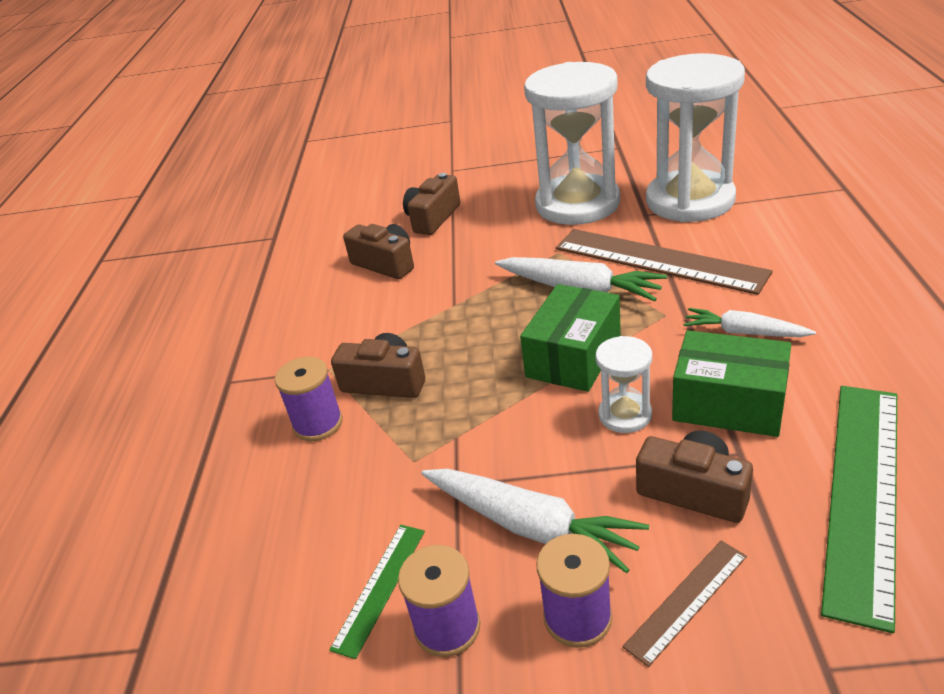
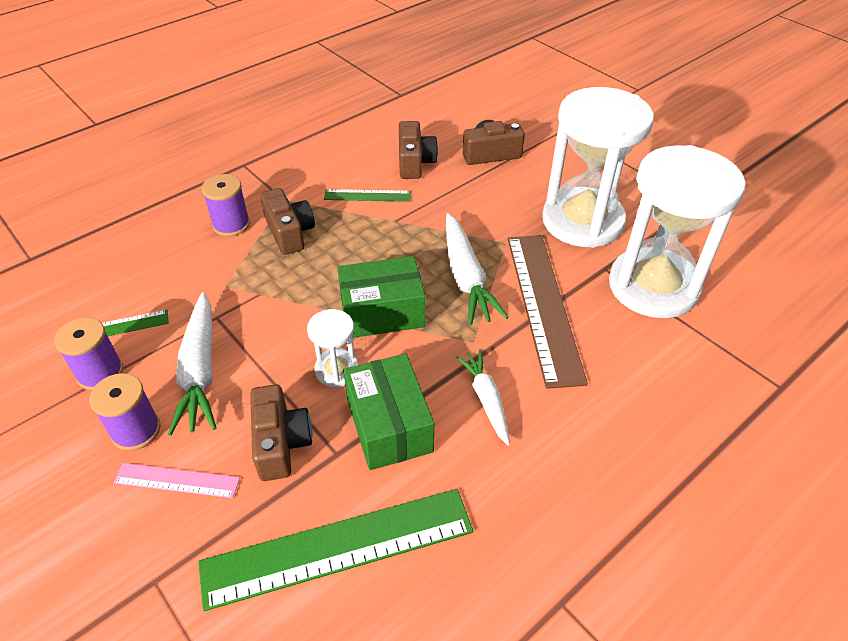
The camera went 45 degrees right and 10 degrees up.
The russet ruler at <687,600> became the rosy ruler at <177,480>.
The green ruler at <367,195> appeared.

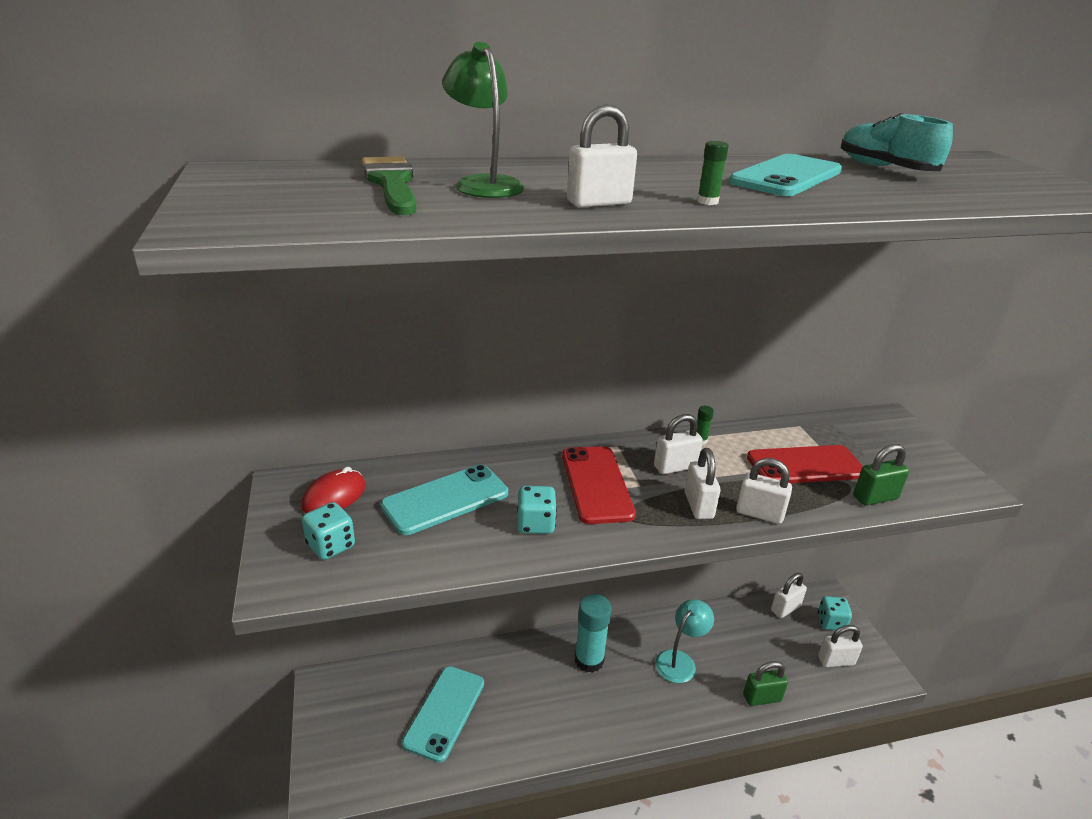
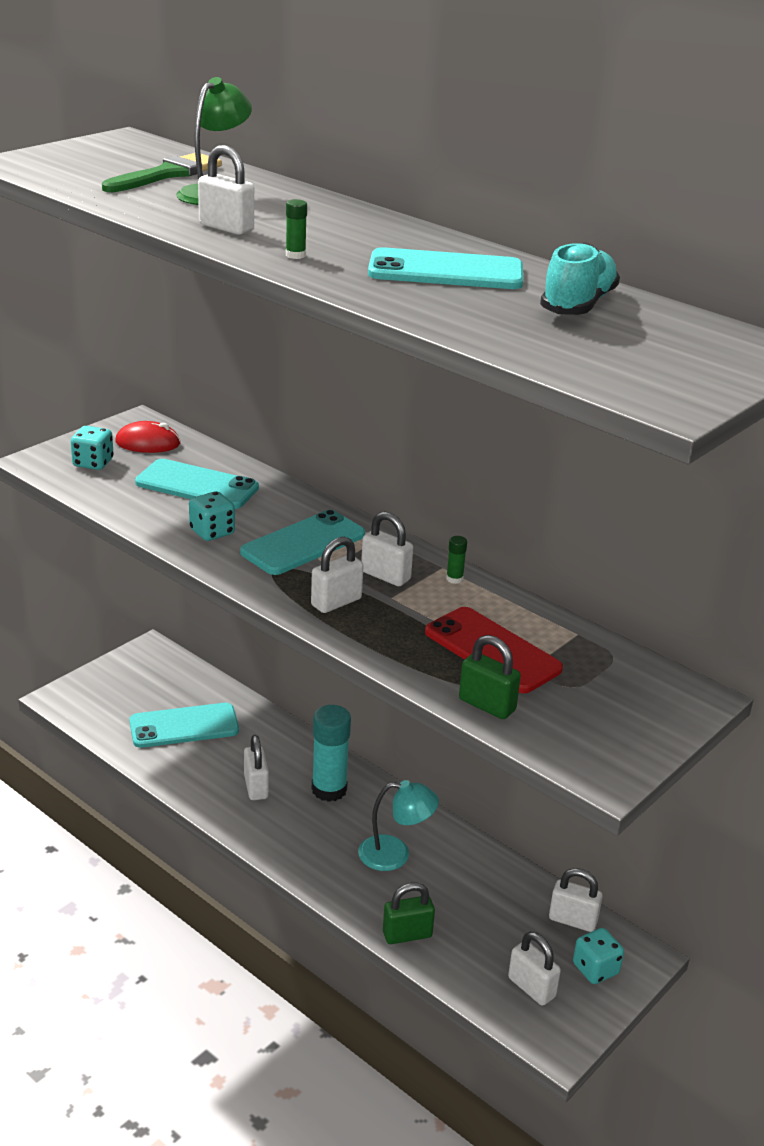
The camera went 55 degrees right and 0 degrees up.
The crimson phone at <596,484> became the teal phone at <303,543>.
The snow-white small lock moved from <759,513> to <256,787>.
The green small lock at <762,698> turned 60 degrees counterclockwise.

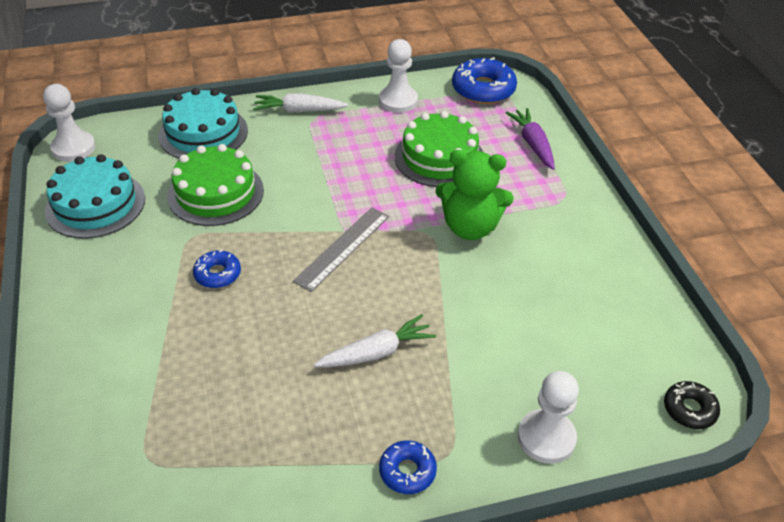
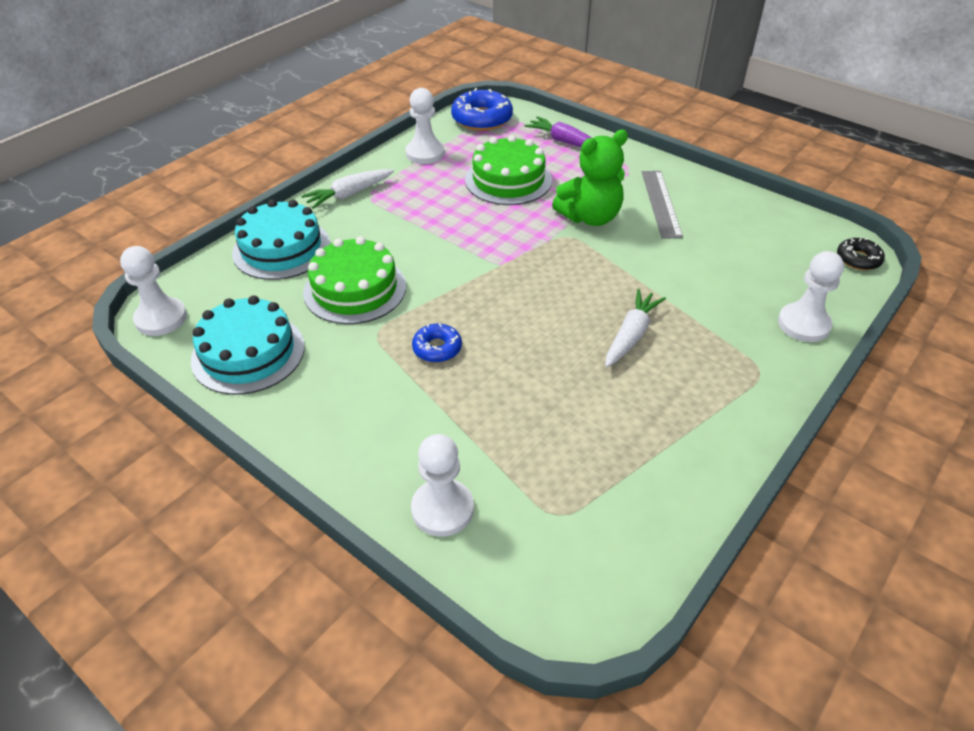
The camera went 35 degrees left and 0 degrees up.
The snow-white pawn at <442,509> appeared.
The grey ruler moved from <343,248> to <661,203>.
The royal blue donut at <407,471> disappeared.

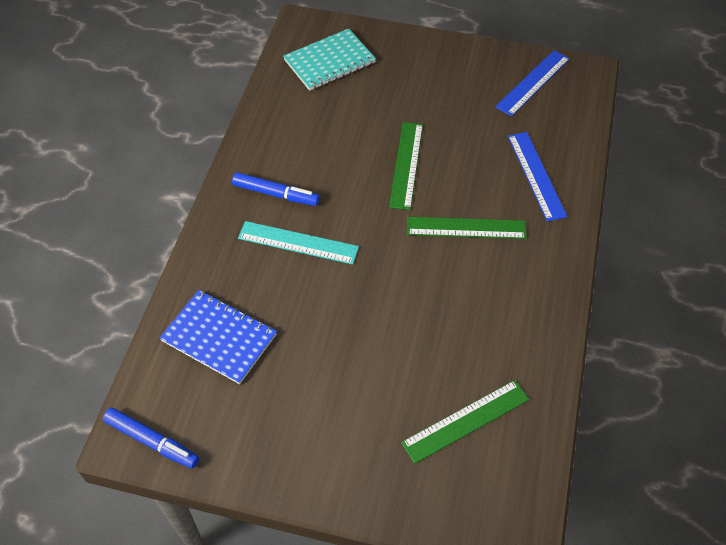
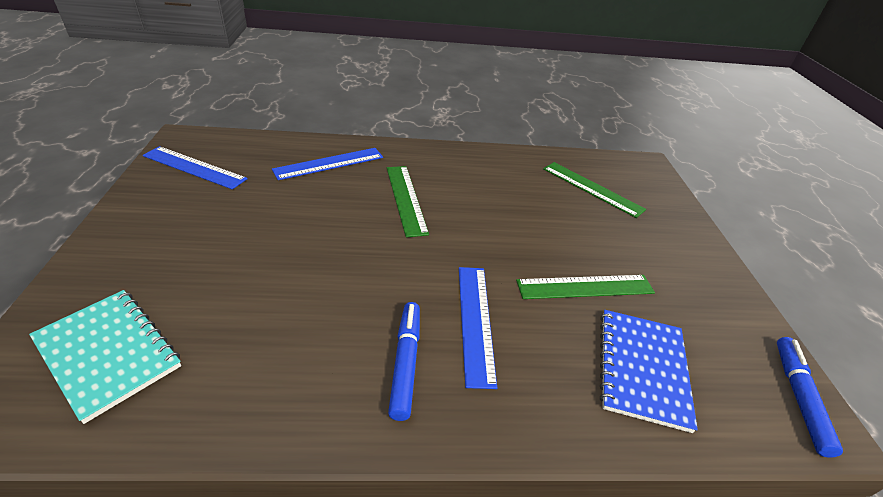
The camera went 110 degrees left and 15 degrees down.
The teal ruler at <298,243> became the royal blue ruler at <475,321>.
The green ruler moved from <406,165> to <585,287>.

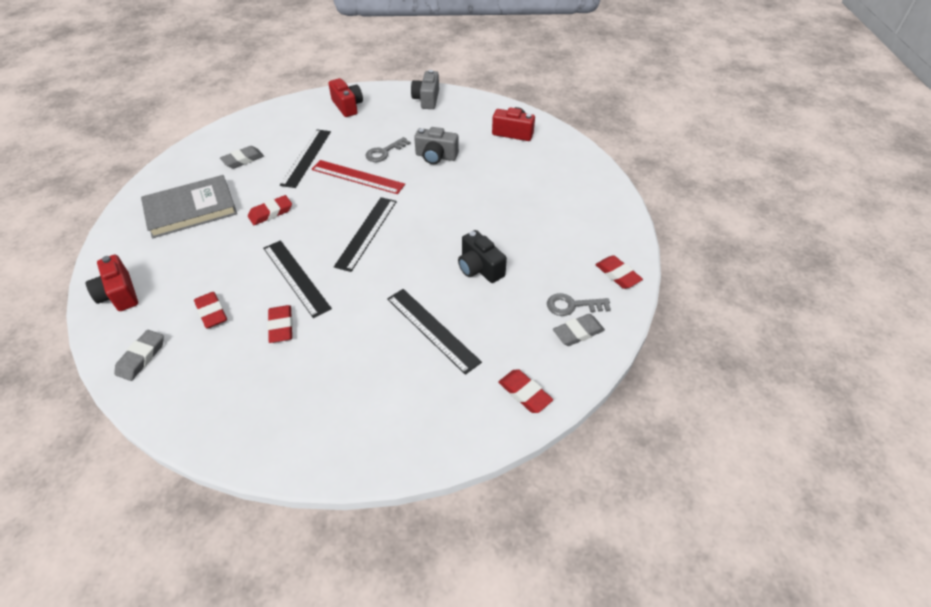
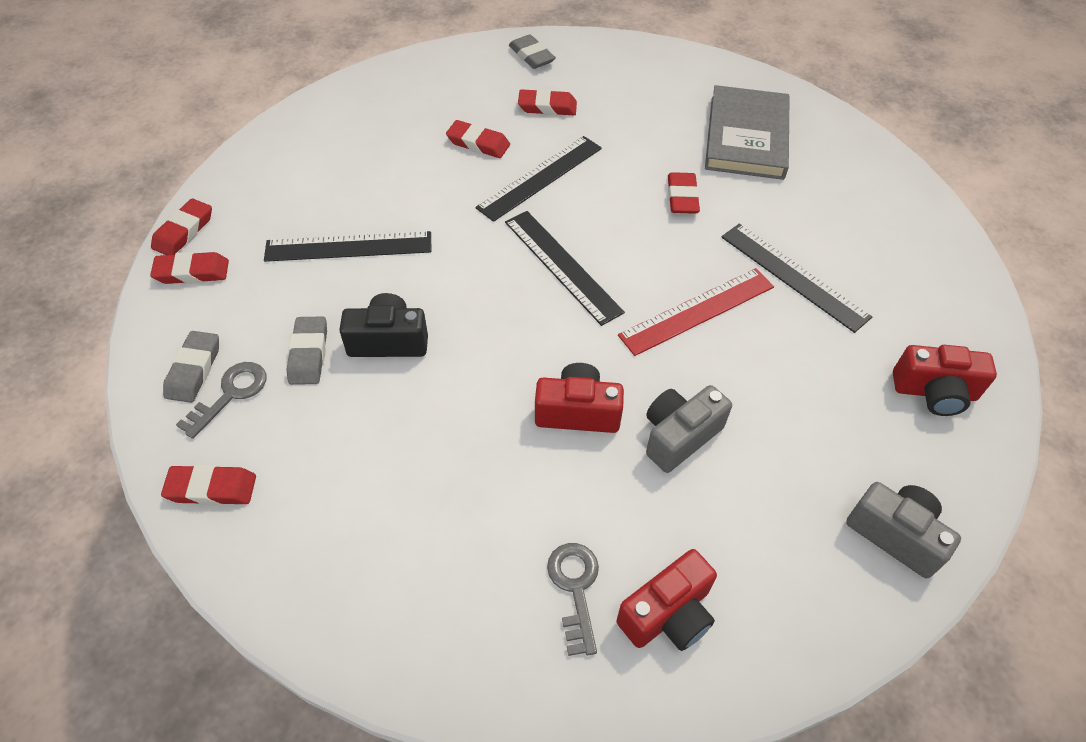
The camera went 125 degrees right and 5 degrees up.
The crimson gum eraser at <184,231> appeared.
The grey gum eraser moved from <243,160> to <308,354>.
The jet-black ruler at <296,277> turned 45 degrees counterclockwise.
The crimson camera moved from <119,294> to <577,412>.
The grey door key moved from <384,152> to <575,589>.

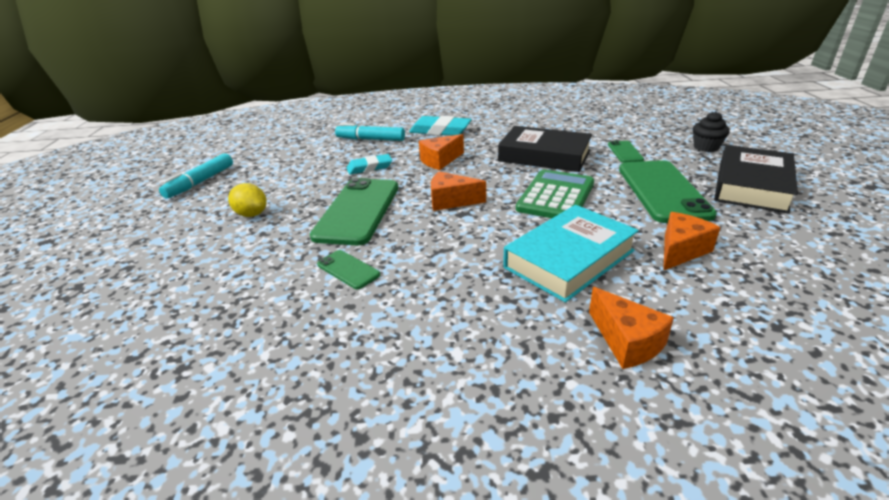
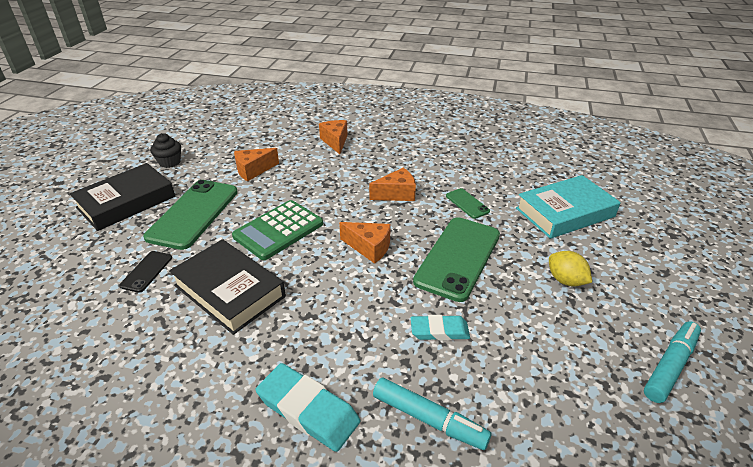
The camera went 165 degrees left and 5 degrees up.
The green phone at <625,152> became the jet-black phone at <147,271>.
The jet-black fairy cake moved from <706,147> to <170,162>.
The orange-coloured piece of cheese moved from <440,161> to <396,194>.
The teal book moved from <569,259> to <565,212>.

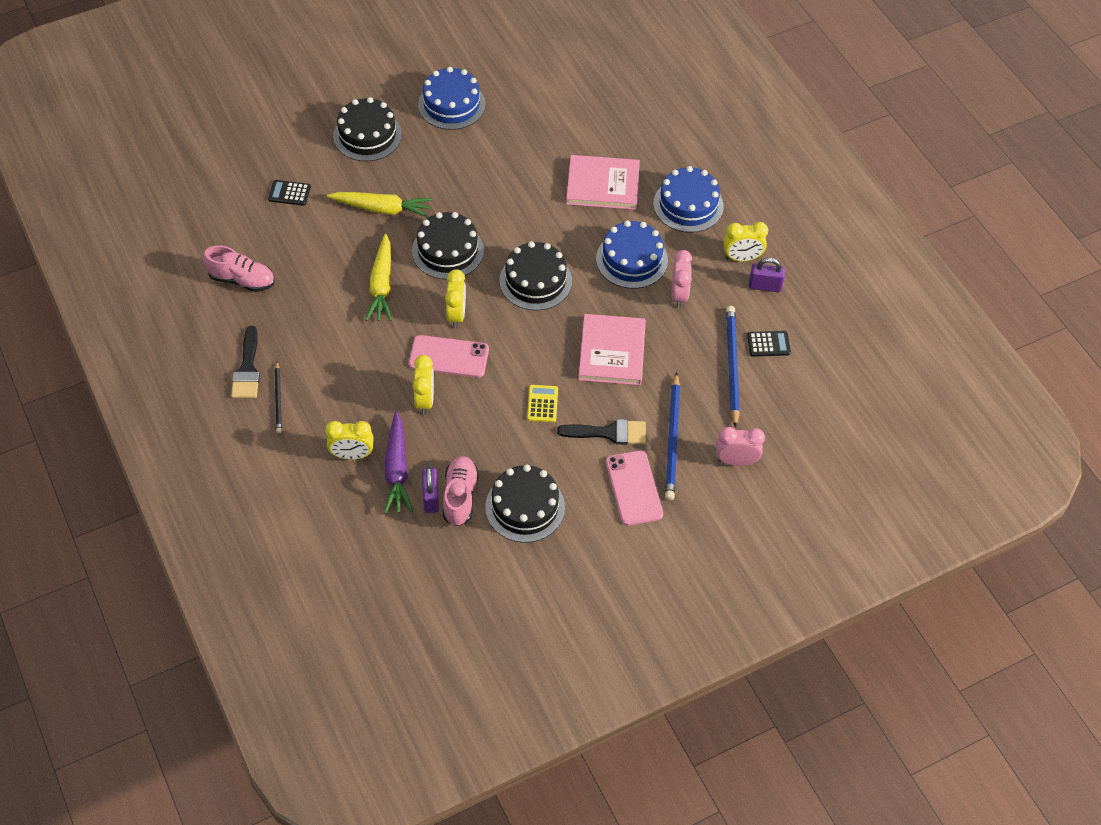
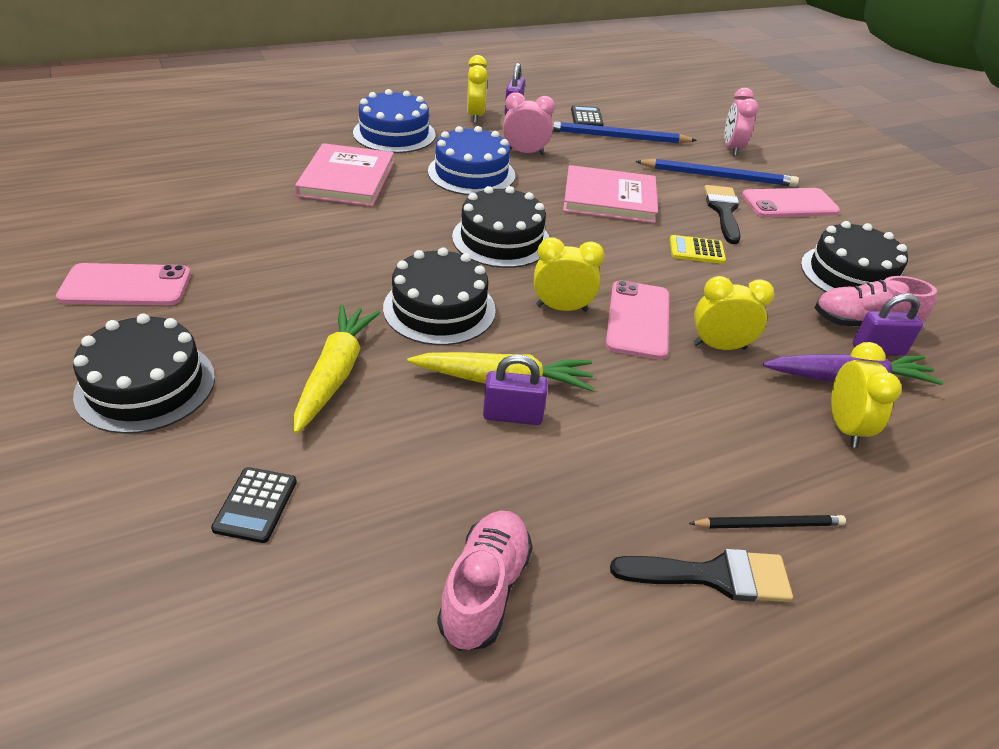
The camera went 90 degrees left and 15 degrees down.
The royal blue layer cake at <451,104> was replaced by the rosy phone at <126,286>.
The purple small lock at <512,415> appeared.

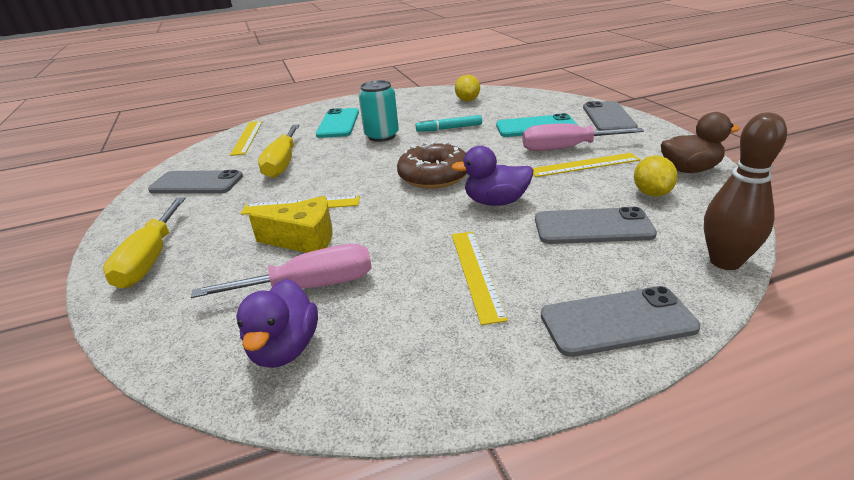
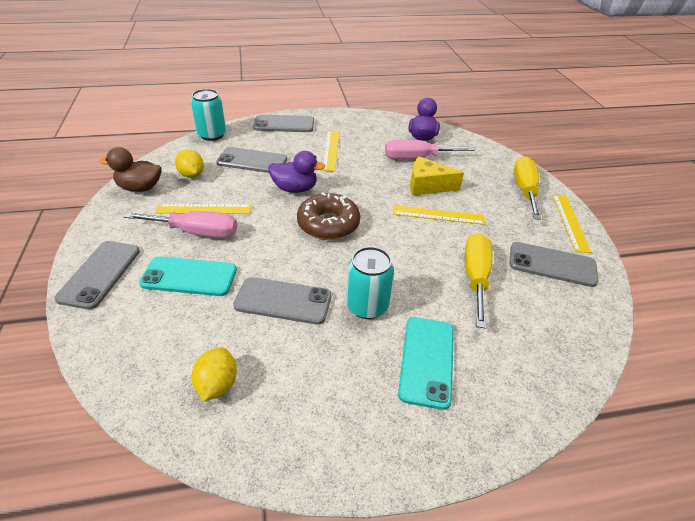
The camera went 175 degrees left and 10 degrees up.
The yellow toy lemon at <652,193> turned 45 degrees counterclockwise.
The russet tenpin at <725,262> was replaced by the teal tin at <212,135>.
The teal marker pen at <449,128> was replaced by the grey phone at <283,301>.
The yellow ruler moved from <247,137> to <570,222>.

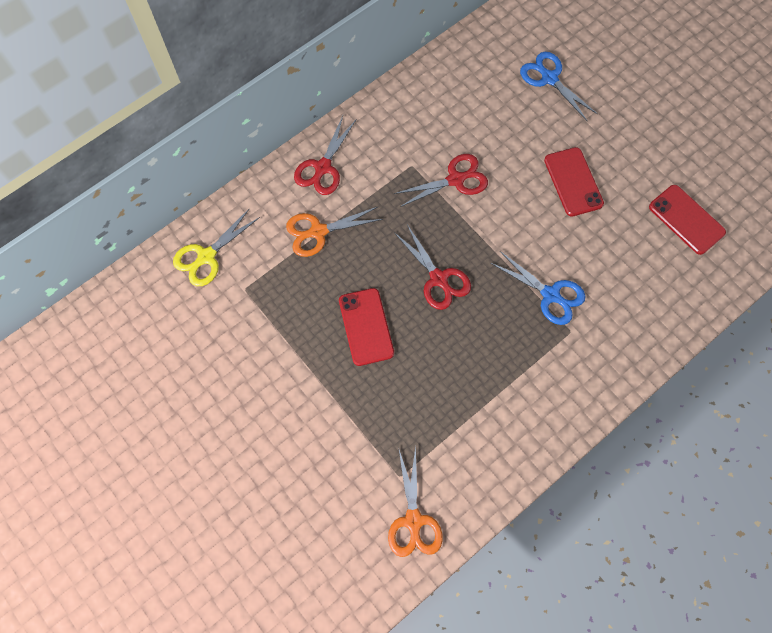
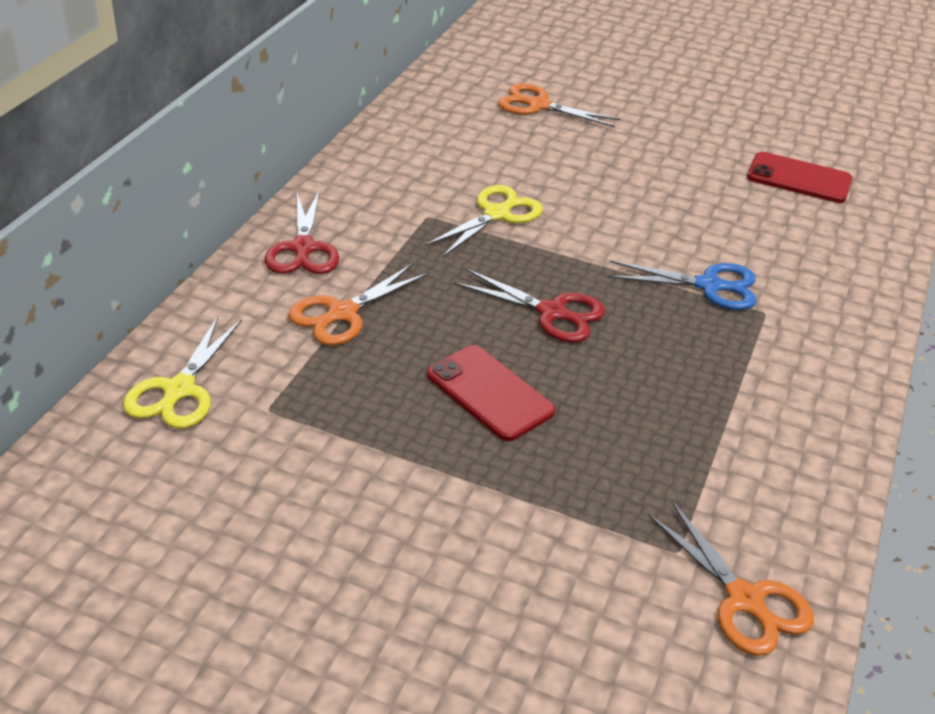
The camera went 30 degrees left and 30 degrees down.
The crimson pair of scissors at <456,179> became the yellow pair of scissors at <497,214>.
The royal blue pair of scissors at <549,78> became the orange-coloured pair of scissors at <538,105>.
The crimson phone at <573,182> disappeared.

